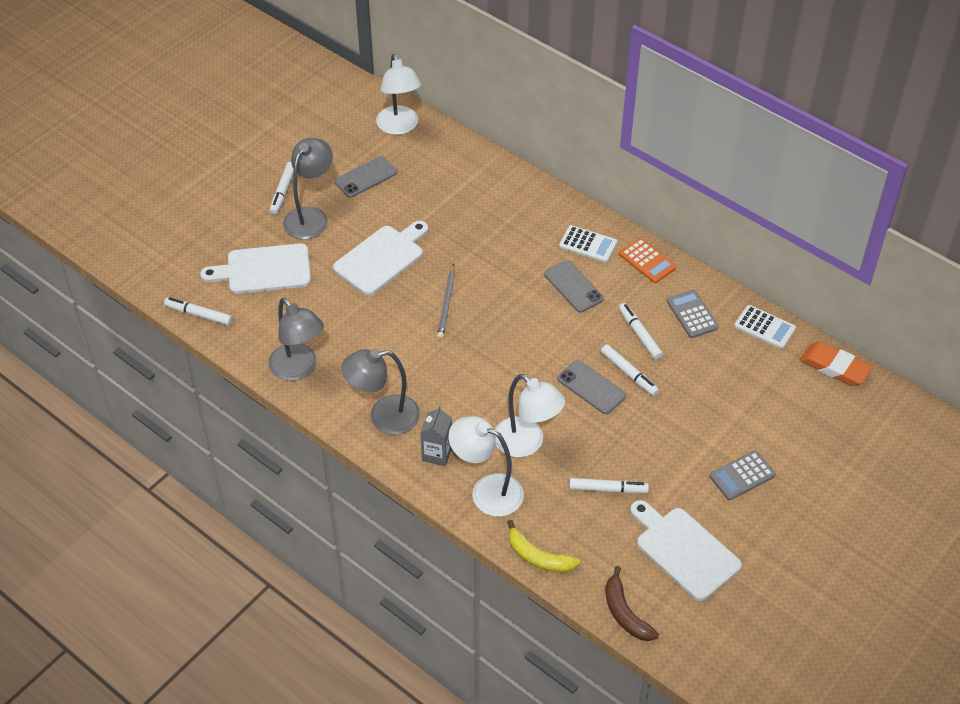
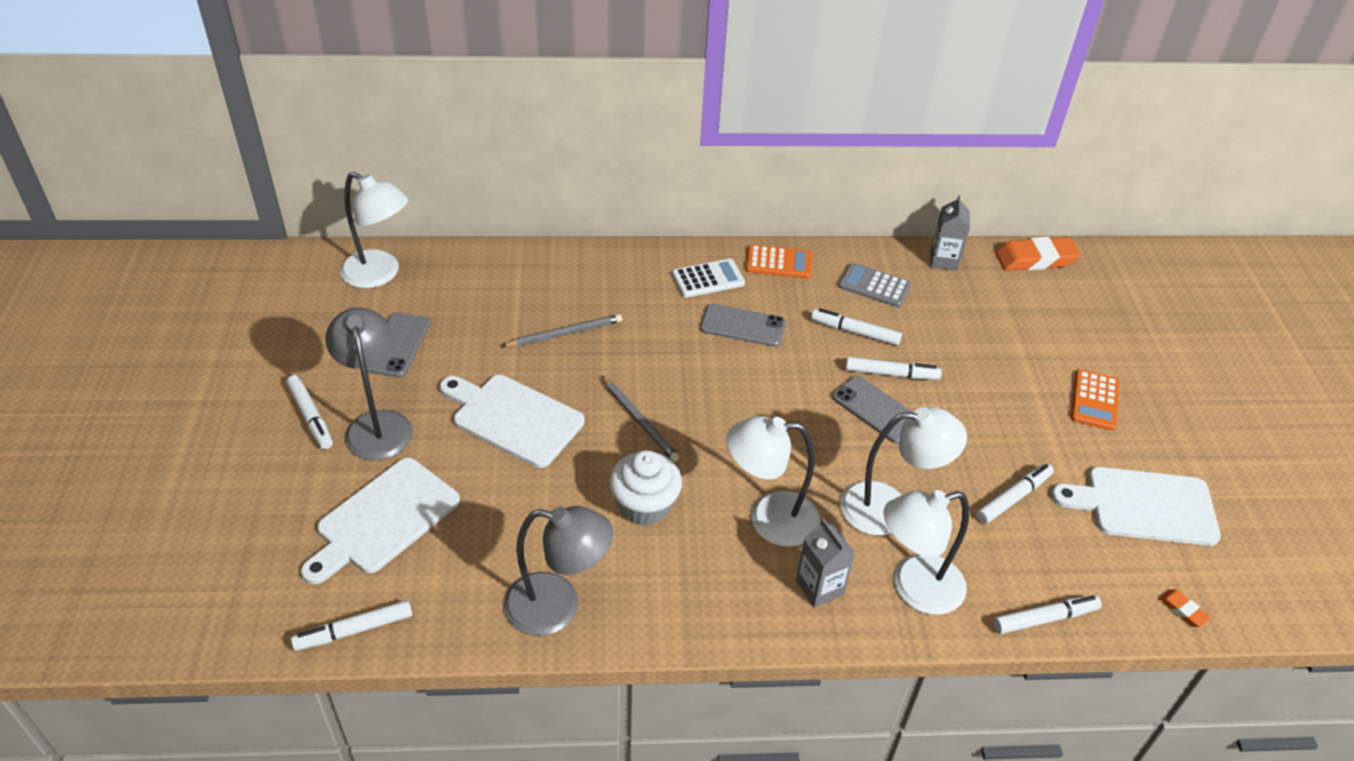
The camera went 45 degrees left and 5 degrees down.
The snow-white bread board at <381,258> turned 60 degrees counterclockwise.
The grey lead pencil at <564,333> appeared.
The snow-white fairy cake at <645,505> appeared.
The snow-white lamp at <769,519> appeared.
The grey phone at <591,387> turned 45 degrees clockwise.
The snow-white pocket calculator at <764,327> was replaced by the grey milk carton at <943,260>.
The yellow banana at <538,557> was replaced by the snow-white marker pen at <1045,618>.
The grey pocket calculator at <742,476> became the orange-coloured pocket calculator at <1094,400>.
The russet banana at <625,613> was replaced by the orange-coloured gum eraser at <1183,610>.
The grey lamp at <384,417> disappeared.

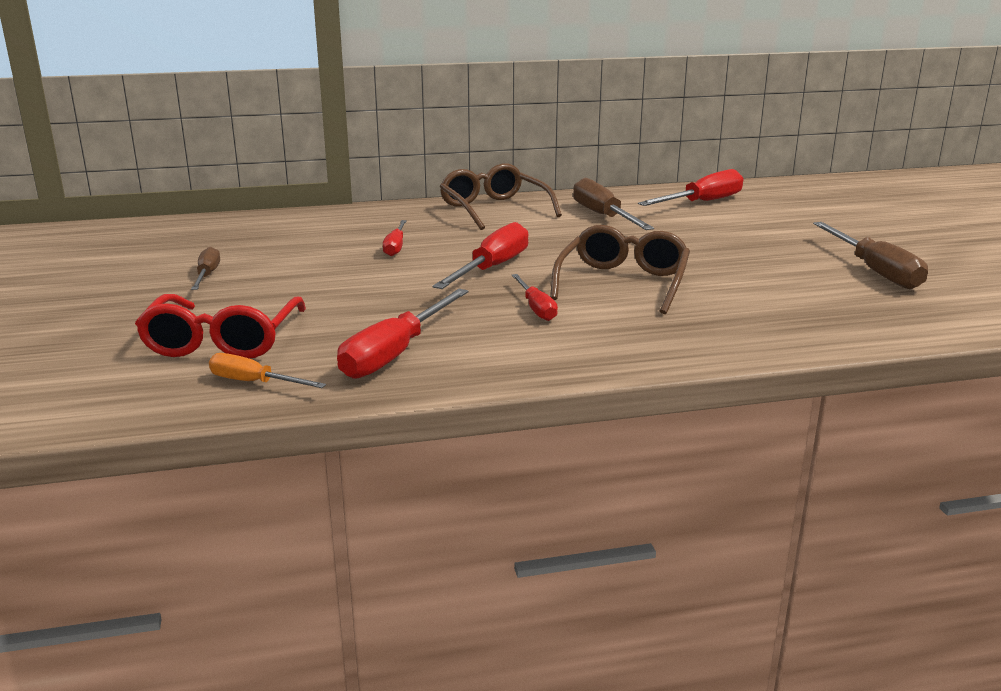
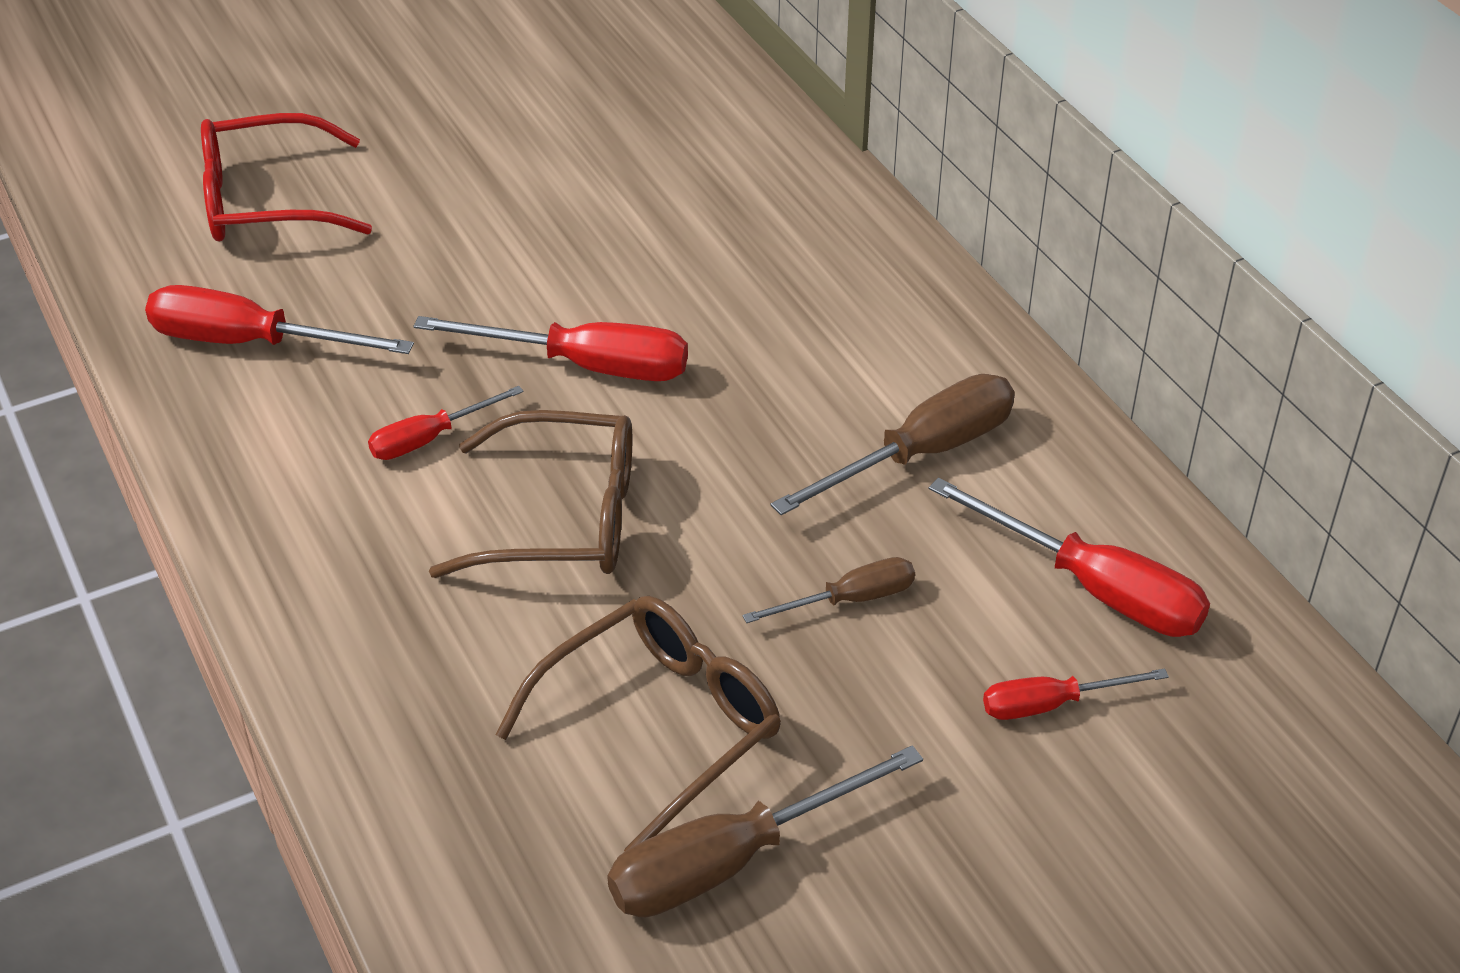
The camera went 75 degrees right and 20 degrees up.
The russet eyeglasses moved from <494,209> to <658,727>.
The russet screwdriver moved from <207,275> to <849,600>.
The crimson screwdriver moved from <395,247> to <1051,704>.
The orange-coloured screwdriver at <254,383> disappeared.

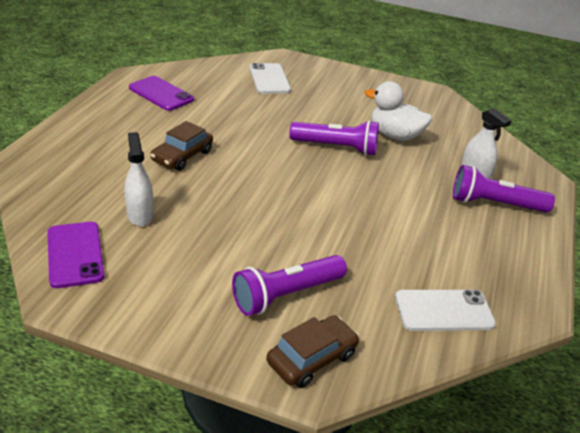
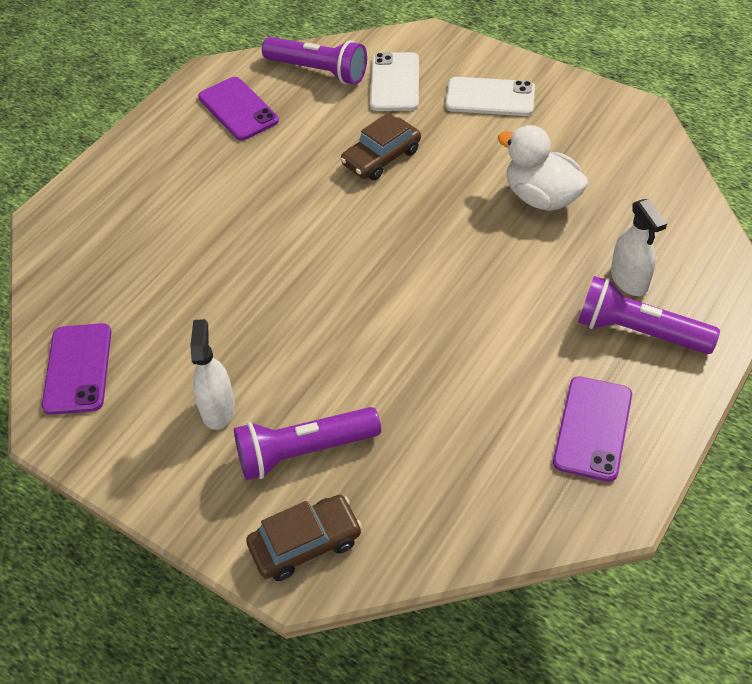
The camera went 20 degrees right and 15 degrees up.
The snow-white spray bottle moved from <140,215> to <218,409>.
The purple torch moved from <336,147> to <318,71>.
The russet automobile moved from <182,156> to <381,157>.
The snow-white phone moved from <444,311> to <490,97>.
The purple phone at <593,428> appeared.

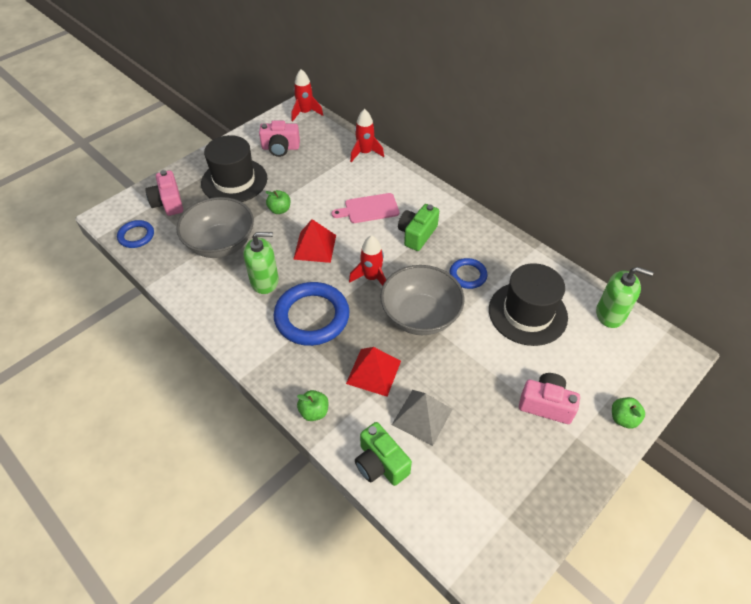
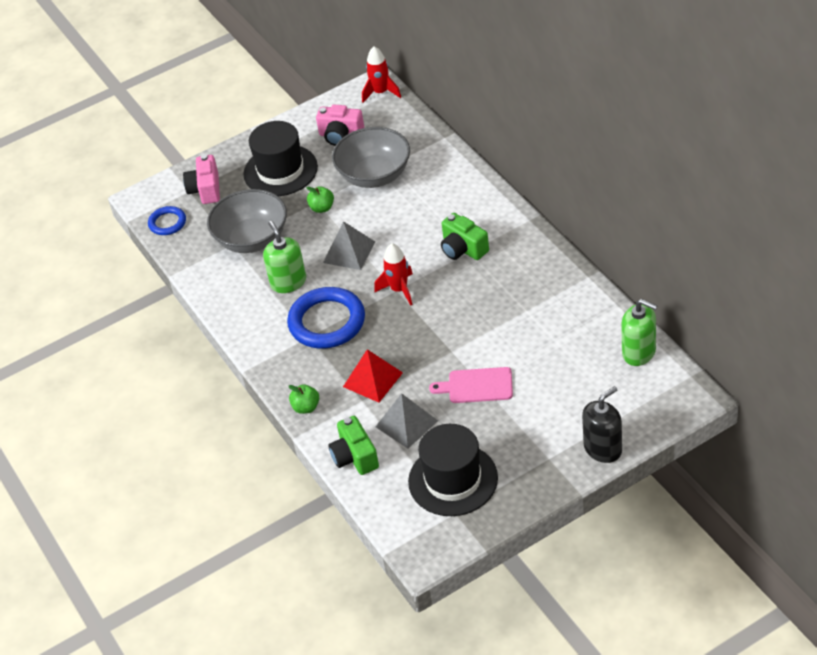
The camera went 20 degrees right and 5 degrees down.
The green soap pump at <265,281> turned 120 degrees counterclockwise.
The crimson pyramid shape at <315,247> became the grey pyramid shape at <349,252>.
The grey bowl moved from <420,316> to <374,175>.
The jet-black top hat moved from <527,313> to <453,480>.
The rosy bread board moved from <369,209> to <477,386>.
The green camera at <417,234> turned 90 degrees counterclockwise.
The green toy apple at <623,418> was replaced by the jet-black soap pump at <603,448>.
The crimson toy rocket at <365,153> disappeared.
The royal blue ring at <467,275> disappeared.
The rosy camera at <546,405> disappeared.

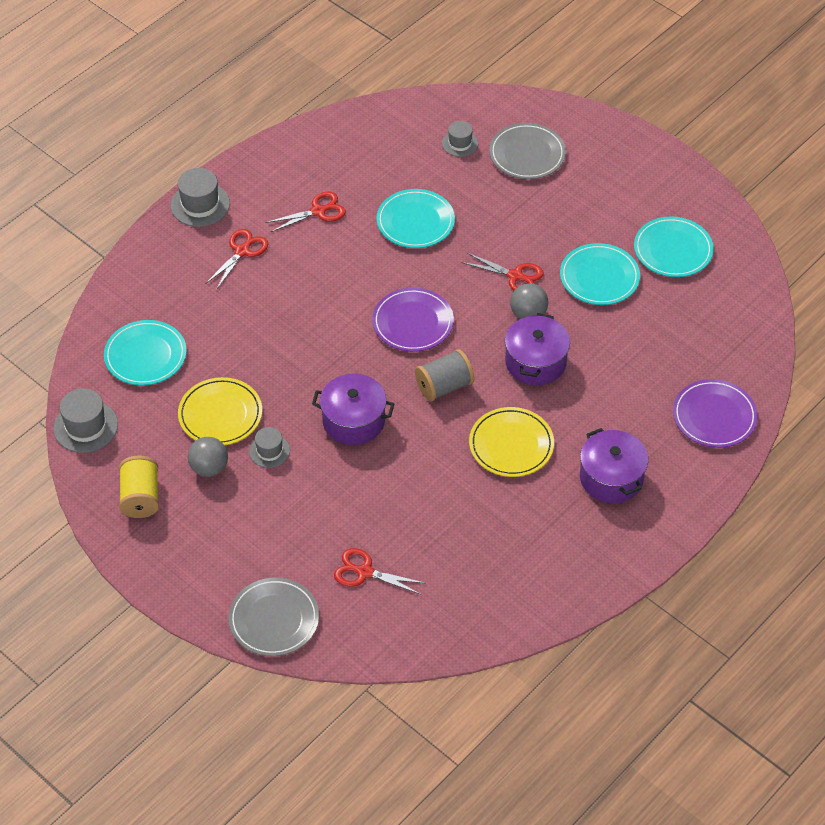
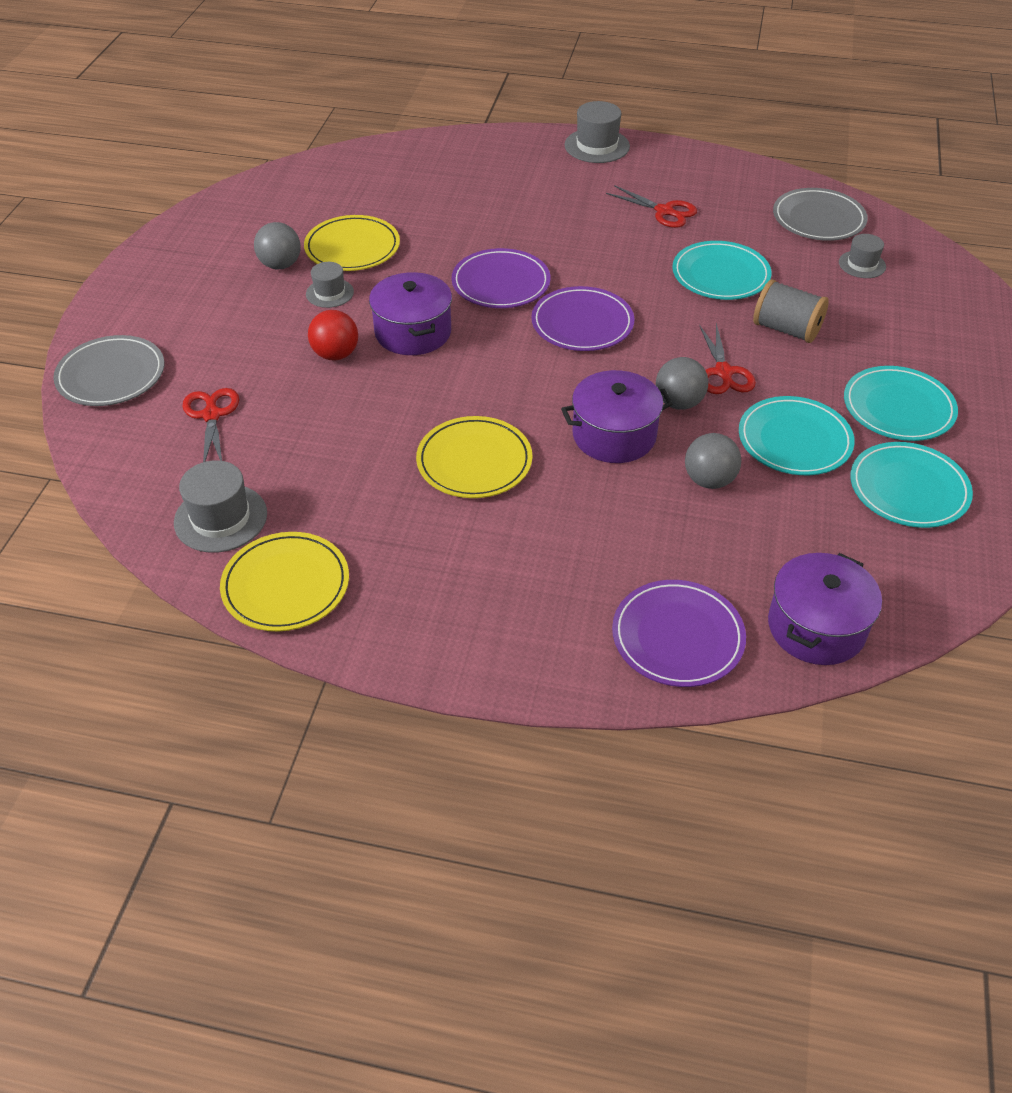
The camera went 60 degrees right and 5 degrees down.
The grey top hat moved from <85,426> to <220,518>.
The yellow dinner plate at <286,585> appeared.
The crimson ball at <335,354> appeared.
The purple dinner plate at <501,283> appeared.
The grey ball at <709,480> appeared.
The grey bobbin moved from <444,386> to <786,329>.
The purple stockpot moved from <611,478> to <816,627>.
The grey dinner plate moved from <527,154> to <818,219>.
The teal dinner plate moved from <145,355> to <898,407>.
The yellow bobbin at <140,497> disappeared.
The crimson pair of scissors at <242,251> disappeared.

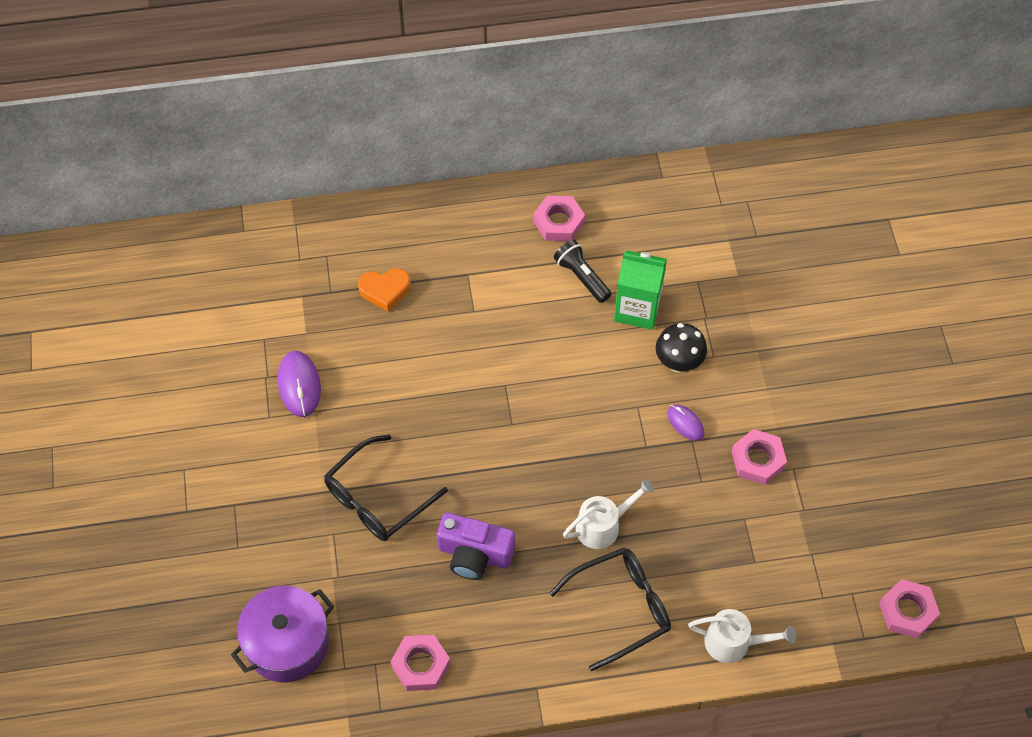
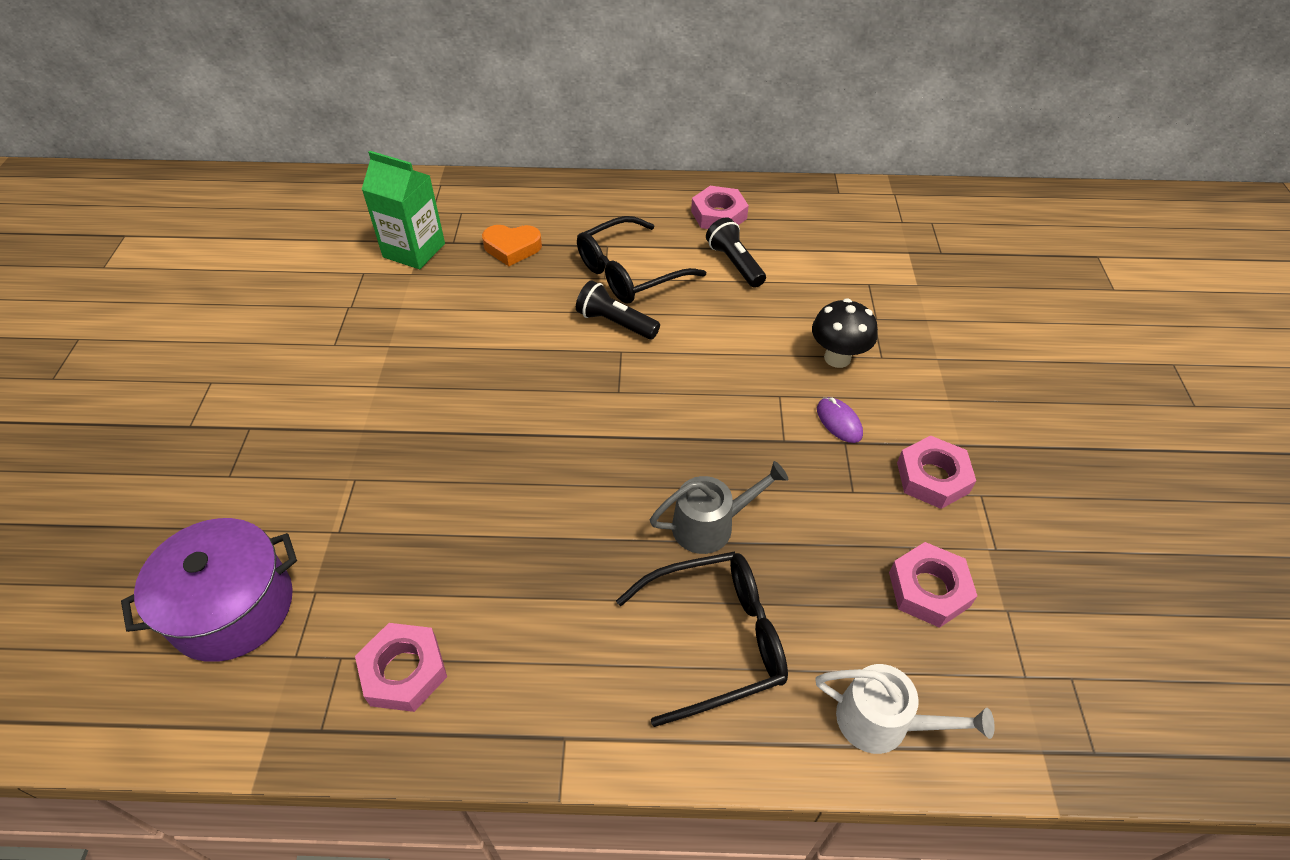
The camera went 10 degrees right and 10 degrees down.
The green milk carton moved from <637,309> to <414,250>.
The jet-black torch at <615,323> appeared.
The jet-black eyeglasses moved from <376,499> to <629,273>.
The snow-white watering pot at <603,525> became the grey watering pot at <711,525>.
The rosy hex nut moved from <907,611> to <929,589>.
The purple computer mouse at <299,385> disappeared.
The purple camera at <474,554> disappeared.

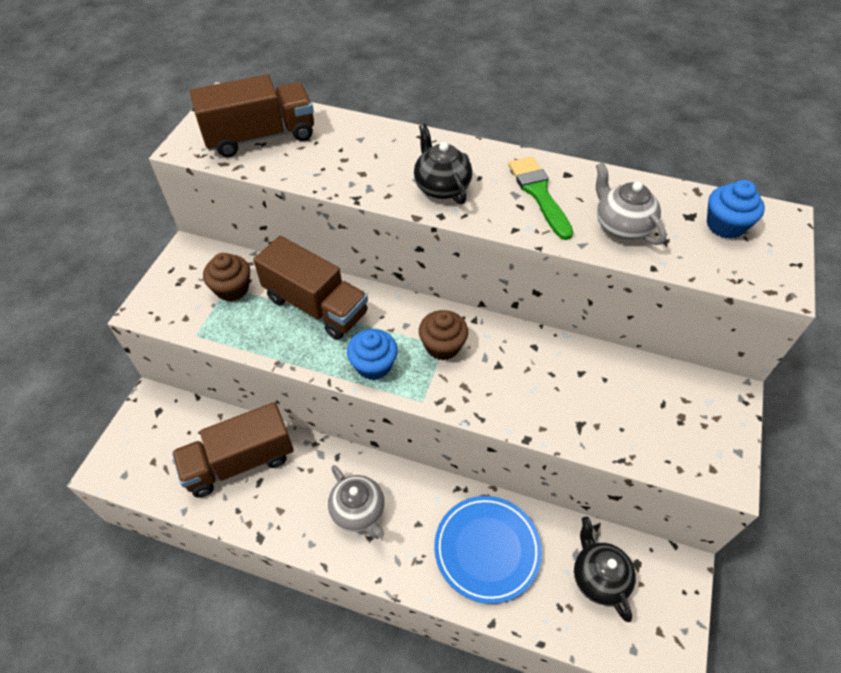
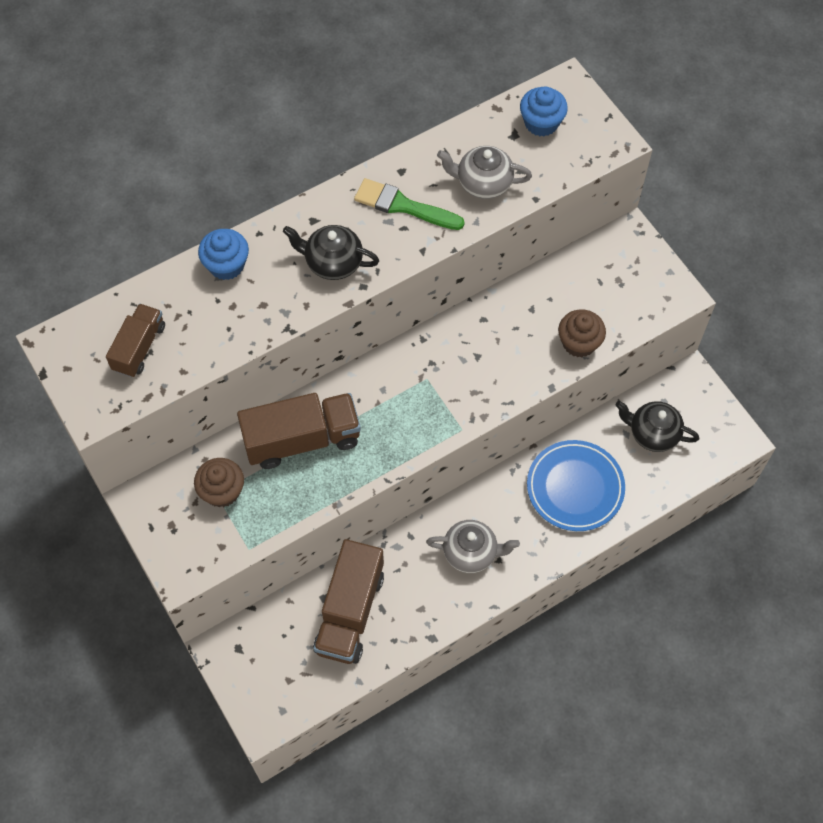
The camera went 50 degrees left and 10 degrees up.
The russet lorry at <260,136> changed to 0.60 times the size.
The royal blue fairy cake moved from <373,365> to <226,265>.
The russet fairy cake moved from <442,346> to <579,343>.

